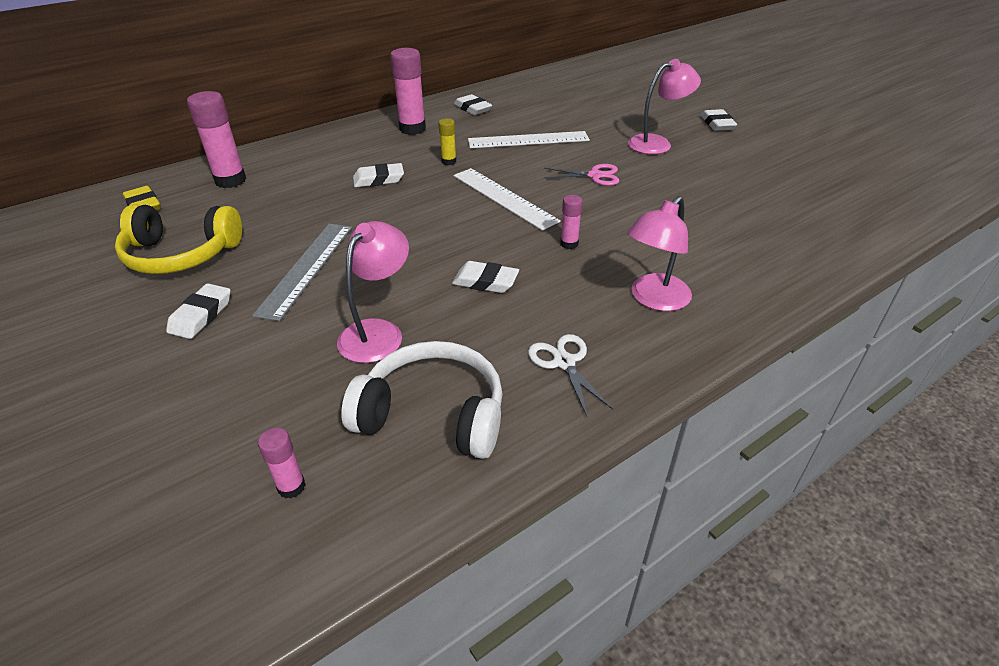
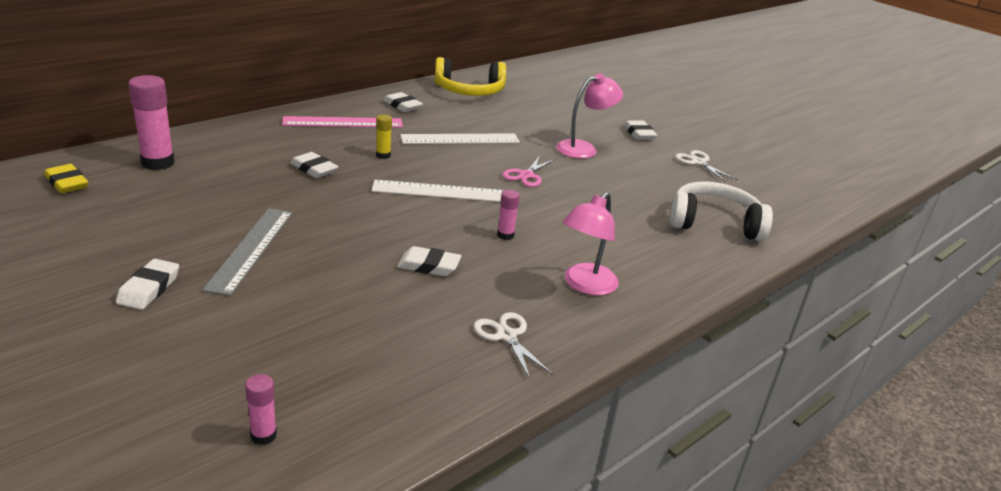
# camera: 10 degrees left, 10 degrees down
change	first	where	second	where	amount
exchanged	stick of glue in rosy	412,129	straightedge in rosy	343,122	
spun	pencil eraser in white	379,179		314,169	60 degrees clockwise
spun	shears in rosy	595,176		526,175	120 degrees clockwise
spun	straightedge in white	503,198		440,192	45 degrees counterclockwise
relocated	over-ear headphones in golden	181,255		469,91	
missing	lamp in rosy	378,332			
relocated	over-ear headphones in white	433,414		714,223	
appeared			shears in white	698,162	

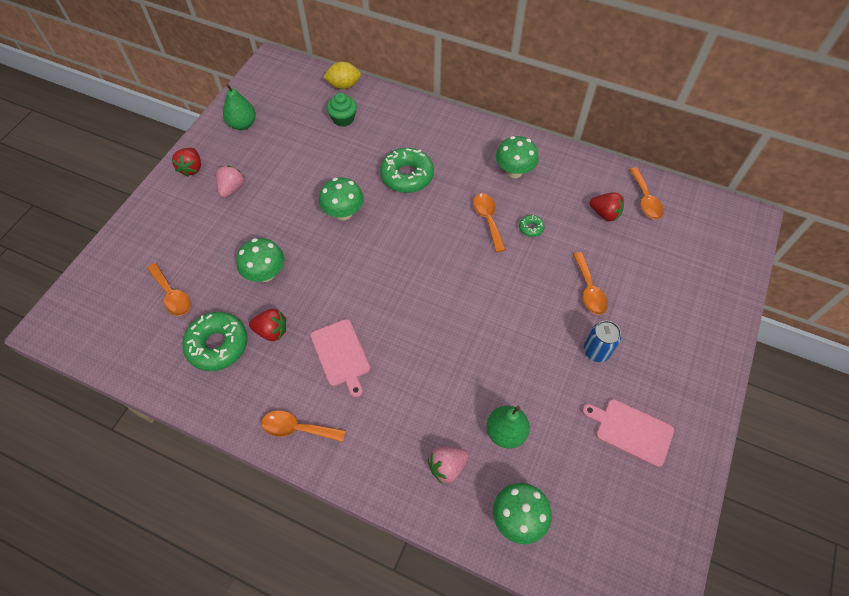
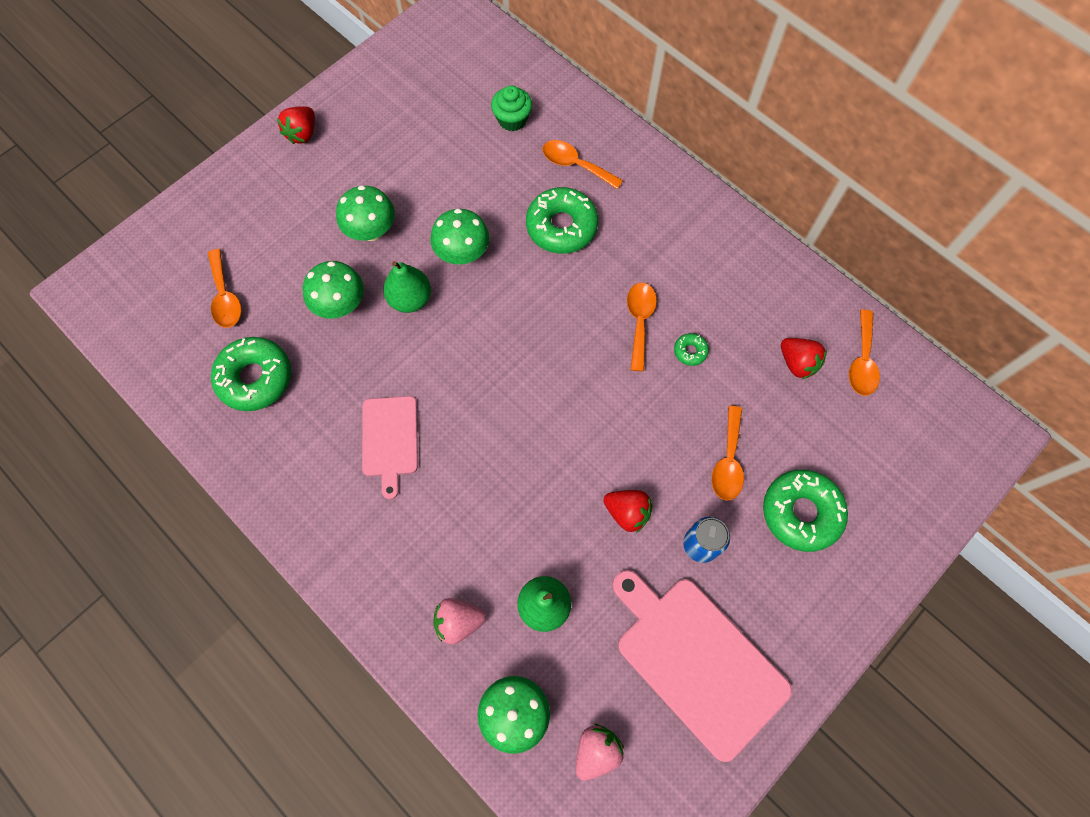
# camera: 20 degrees right, 10 degrees up
change	first	where	second	where	amount
missing	citrus fruit in golden	343,85			
relocated	pear in emerald	242,124		410,299	
relocated	fungus in emerald	514,171		371,231	
relocated	toy strawberry in rosy	232,189		596,751	
relocated	toy strawberry in crimson	271,331		627,512	
size	bread board in rosy	631,430		697,660	x1.74
relocated	teaspoon in orange	297,428		575,165	
appeared			doughnut in emerald	801,512	

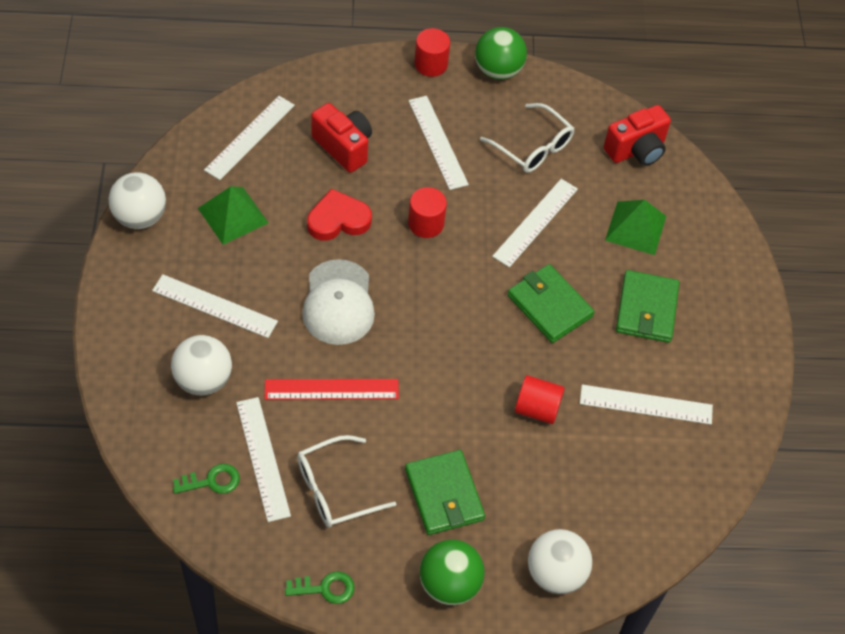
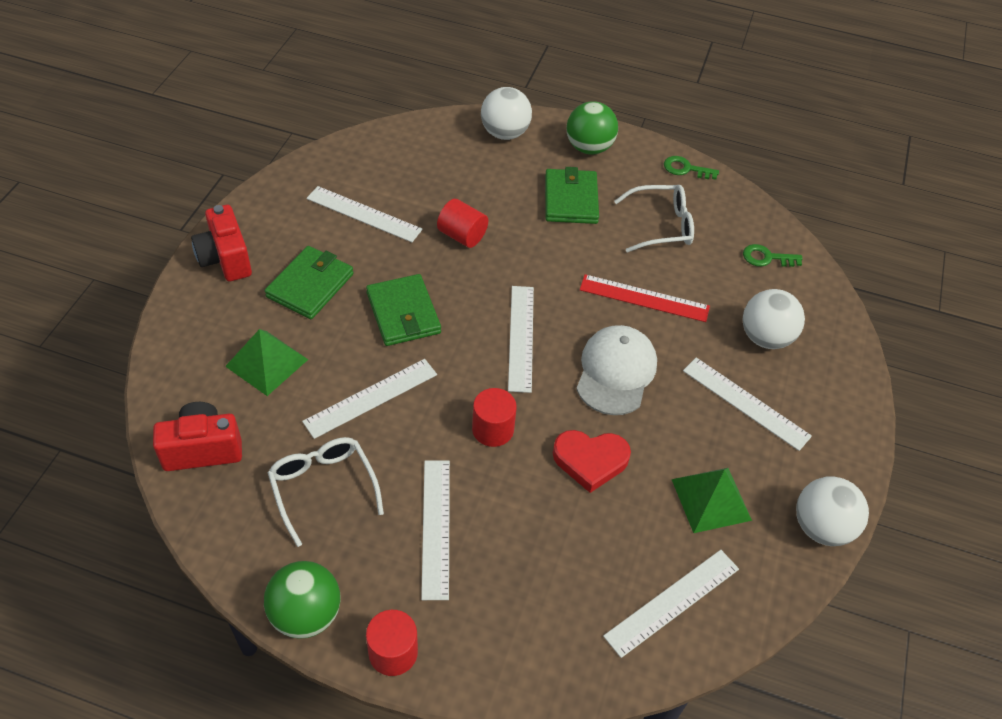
# camera: 160 degrees left, 5 degrees down
change	first	where	second	where	amount
relocated	compact camera in crimson	343,147		225,259	
relocated	straightedge in white	263,458		521,337	

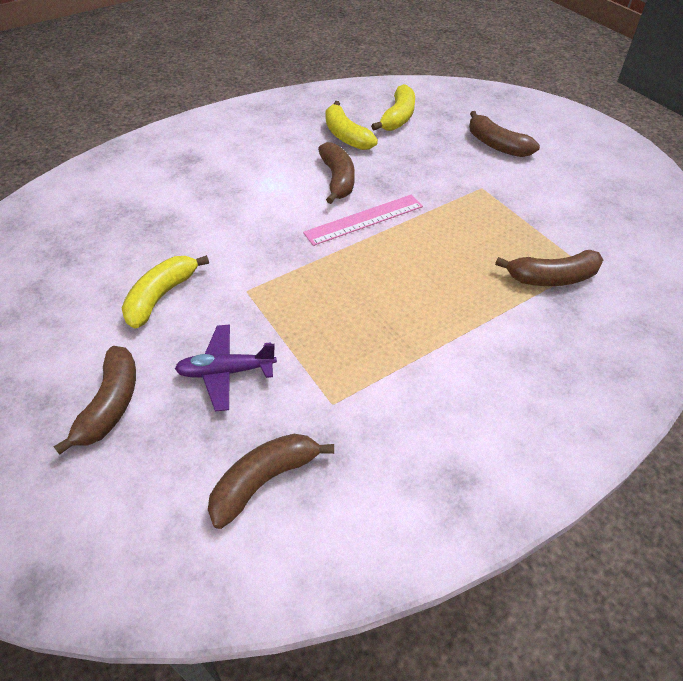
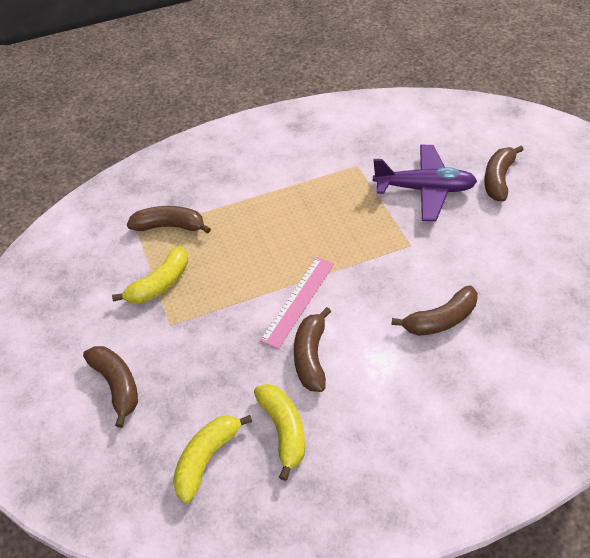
# camera: 165 degrees left, 0 degrees up
change	first	where	second	where	amount
spun	straightedge in rosy	364,219		298,301	45 degrees counterclockwise
relocated	banana in golden	161,296		159,284	
size	aeroplane in royal purple	226,372		424,189	x1.52
relocated	banana in russet	264,480		440,320	

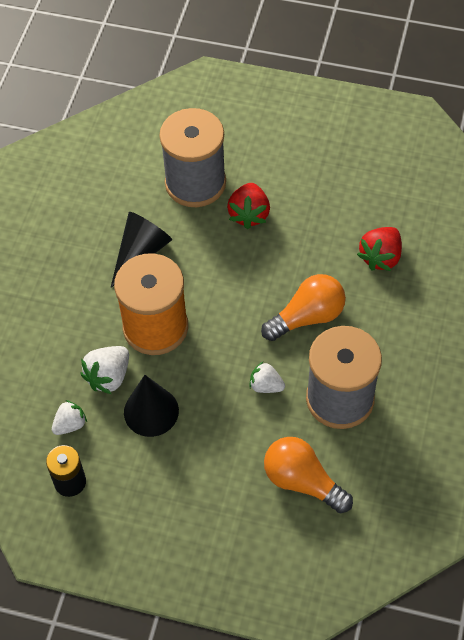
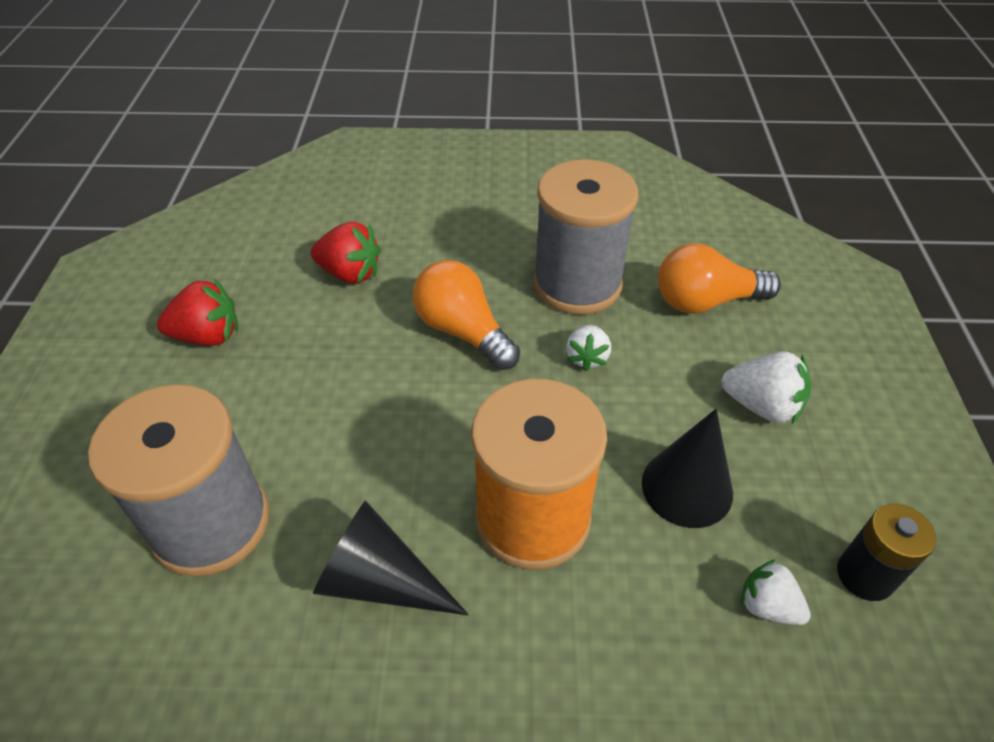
# camera: 105 degrees left, 10 degrees down
change	first	where	second	where	amount
relocated	toy strawberry in crimson	249,214		208,336	
relocated	toy strawberry in white	108,377		761,406	
spun	lightbulb in orange	302,481		705,301	60 degrees clockwise

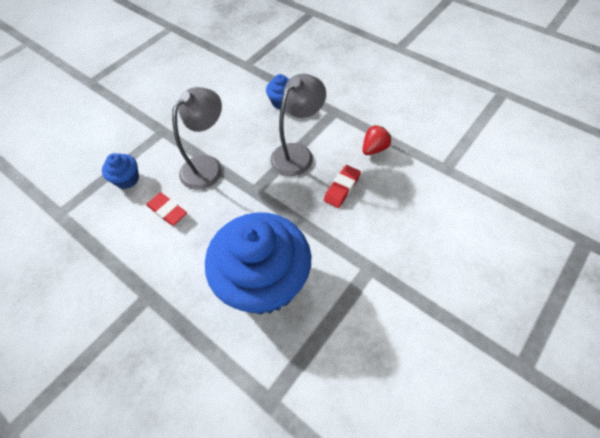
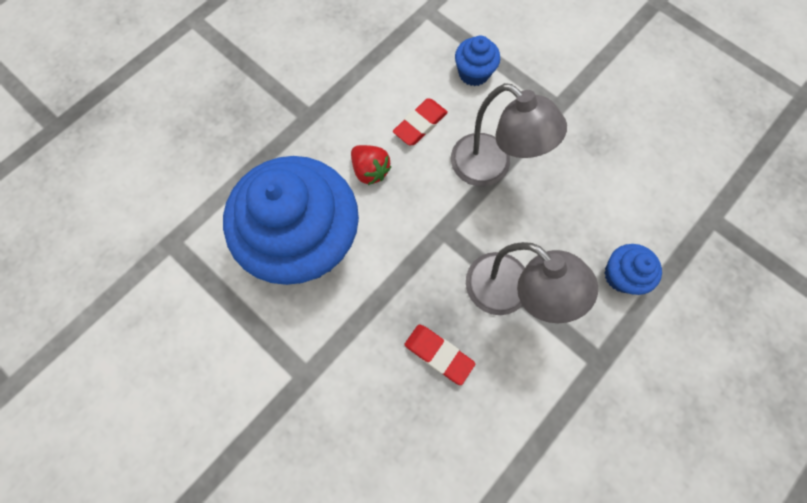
# camera: 90 degrees right, 15 degrees up
change	first	where	second	where	amount
relocated	toy strawberry in crimson	374,149		370,170	

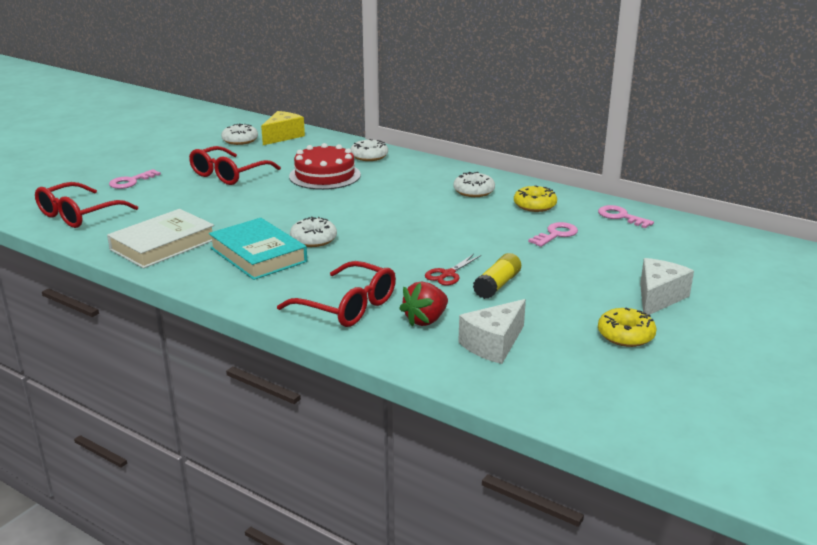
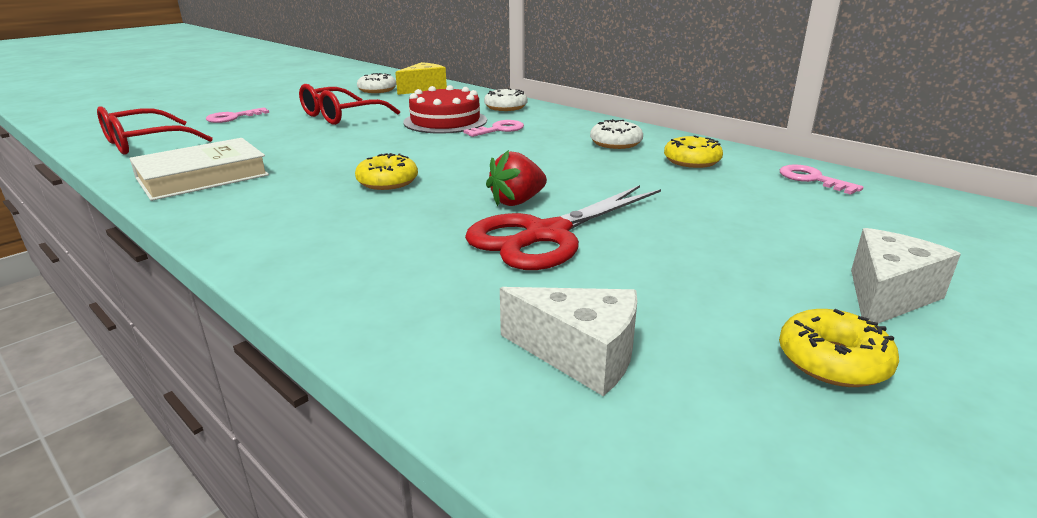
# camera: 10 degrees right, 0 degrees up
change	first	where	second	where	amount
colour	doughnut in white	313,239	doughnut in golden	387,182	
missing	hardback in teal	258,255			
relocated	key in rosy	556,234		499,129	
missing	stick of glue in golden	497,285			
size	shears in crimson	448,274		545,235	x2.19
missing	spectacles in crimson	348,306			
relocated	toy strawberry in crimson	425,320		517,202	
spun	cheese in white	493,344		581,355	120 degrees counterclockwise

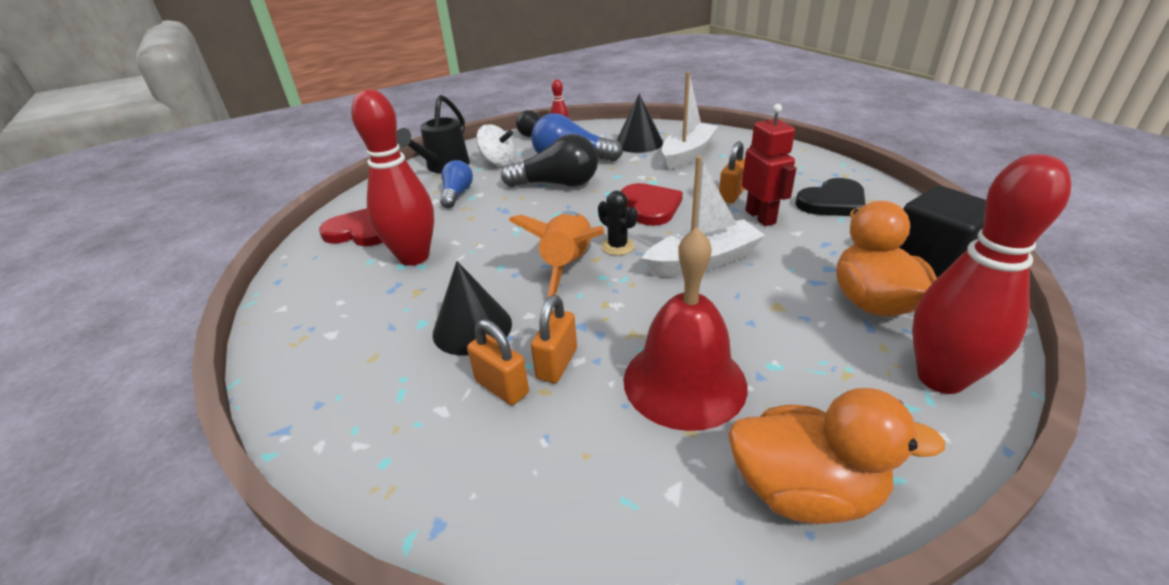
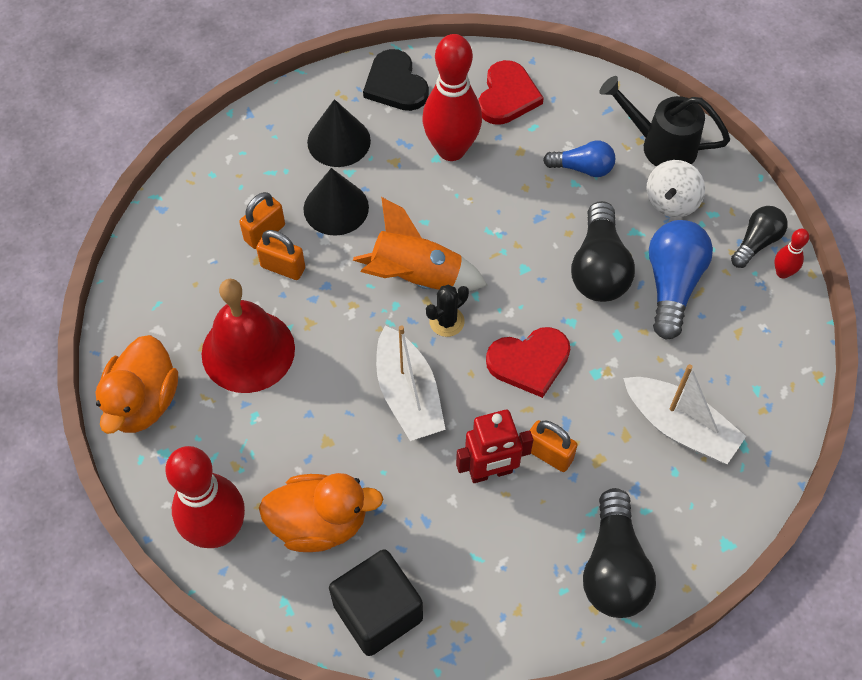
# camera: 90 degrees right, 25 degrees up
change	first	where	second	where	amount
relocated	cone shape in jet-black	639,143		339,141	
relocated	love heart in jet-black	832,202		395,84	
appeared			lightbulb in jet-black	613,568	

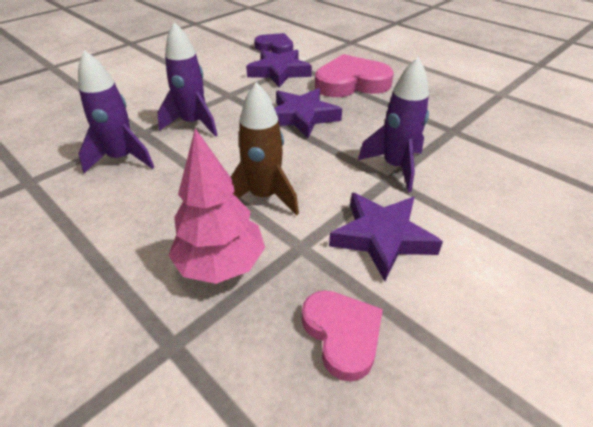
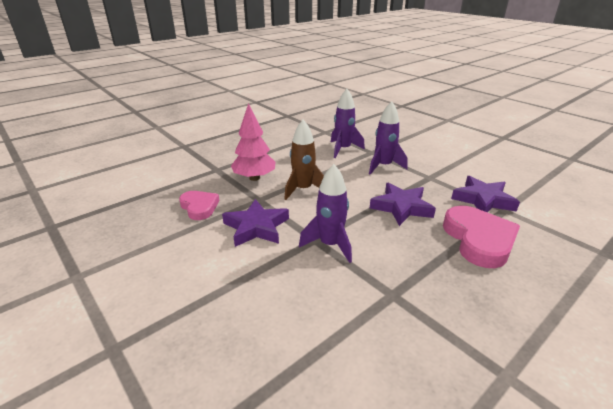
# camera: 95 degrees right, 10 degrees down
change	first	where	second	where	amount
missing	love heart in royal purple	275,47			
spun	love heart in rosy	342,334		199,207	105 degrees counterclockwise

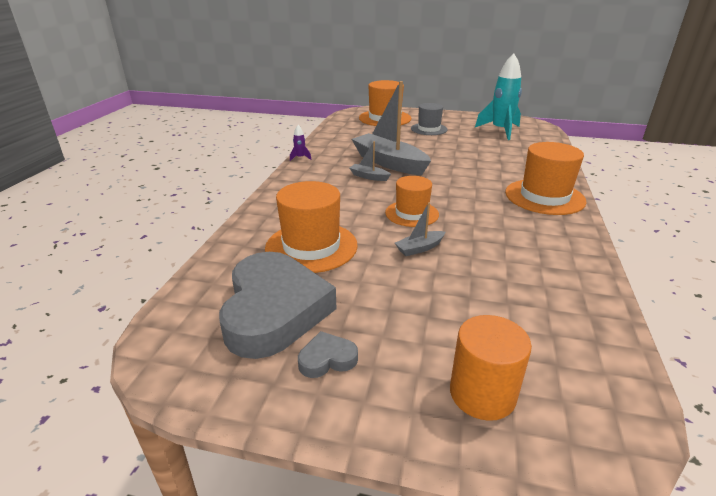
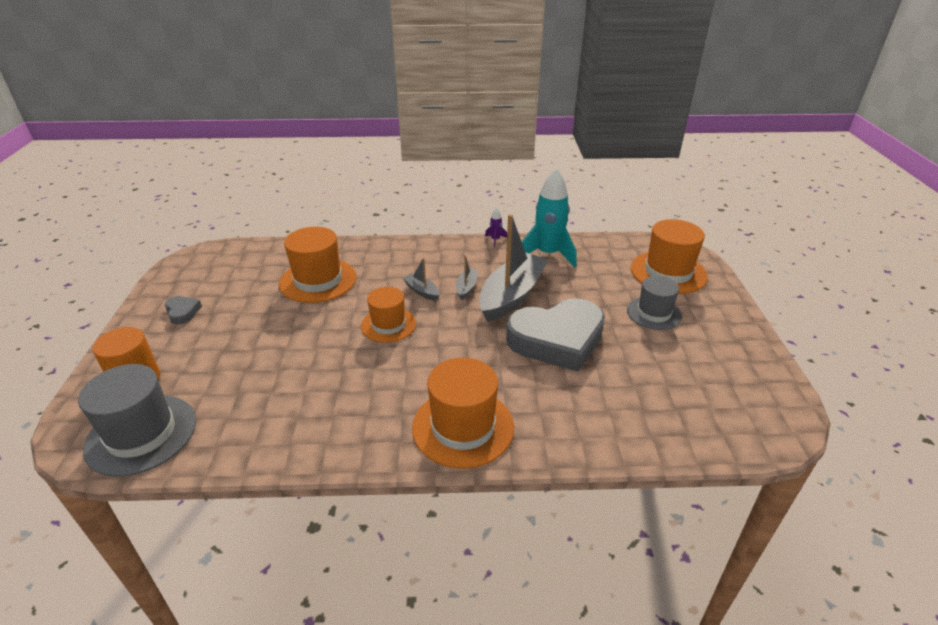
# camera: 75 degrees right, 5 degrees up
change	first	where	second	where	amount
relocated	rocket in teal	500,131		548,254	
relocated	sailboat in grey	419,248		422,291	
relocated	love heart in grey	274,310		557,340	
appeared			hat in grey	141,434	

